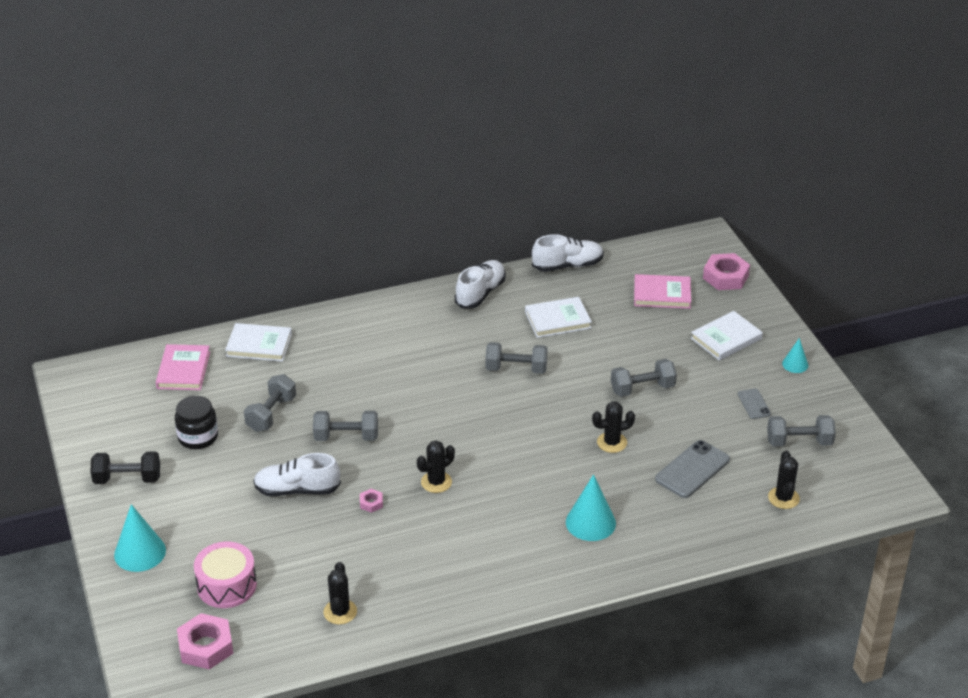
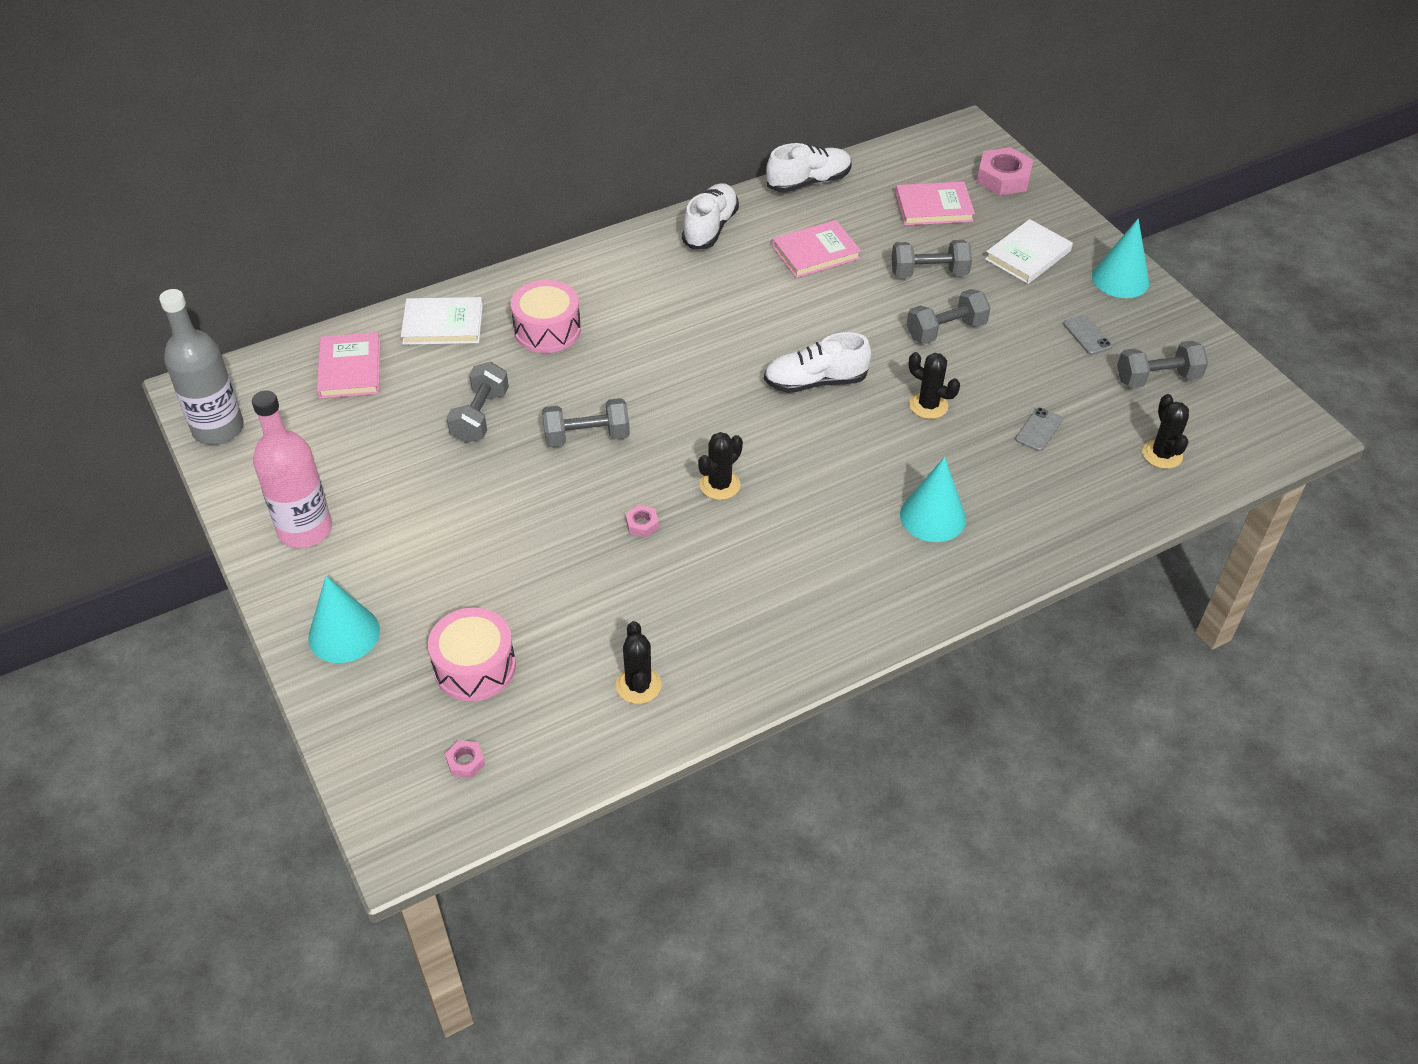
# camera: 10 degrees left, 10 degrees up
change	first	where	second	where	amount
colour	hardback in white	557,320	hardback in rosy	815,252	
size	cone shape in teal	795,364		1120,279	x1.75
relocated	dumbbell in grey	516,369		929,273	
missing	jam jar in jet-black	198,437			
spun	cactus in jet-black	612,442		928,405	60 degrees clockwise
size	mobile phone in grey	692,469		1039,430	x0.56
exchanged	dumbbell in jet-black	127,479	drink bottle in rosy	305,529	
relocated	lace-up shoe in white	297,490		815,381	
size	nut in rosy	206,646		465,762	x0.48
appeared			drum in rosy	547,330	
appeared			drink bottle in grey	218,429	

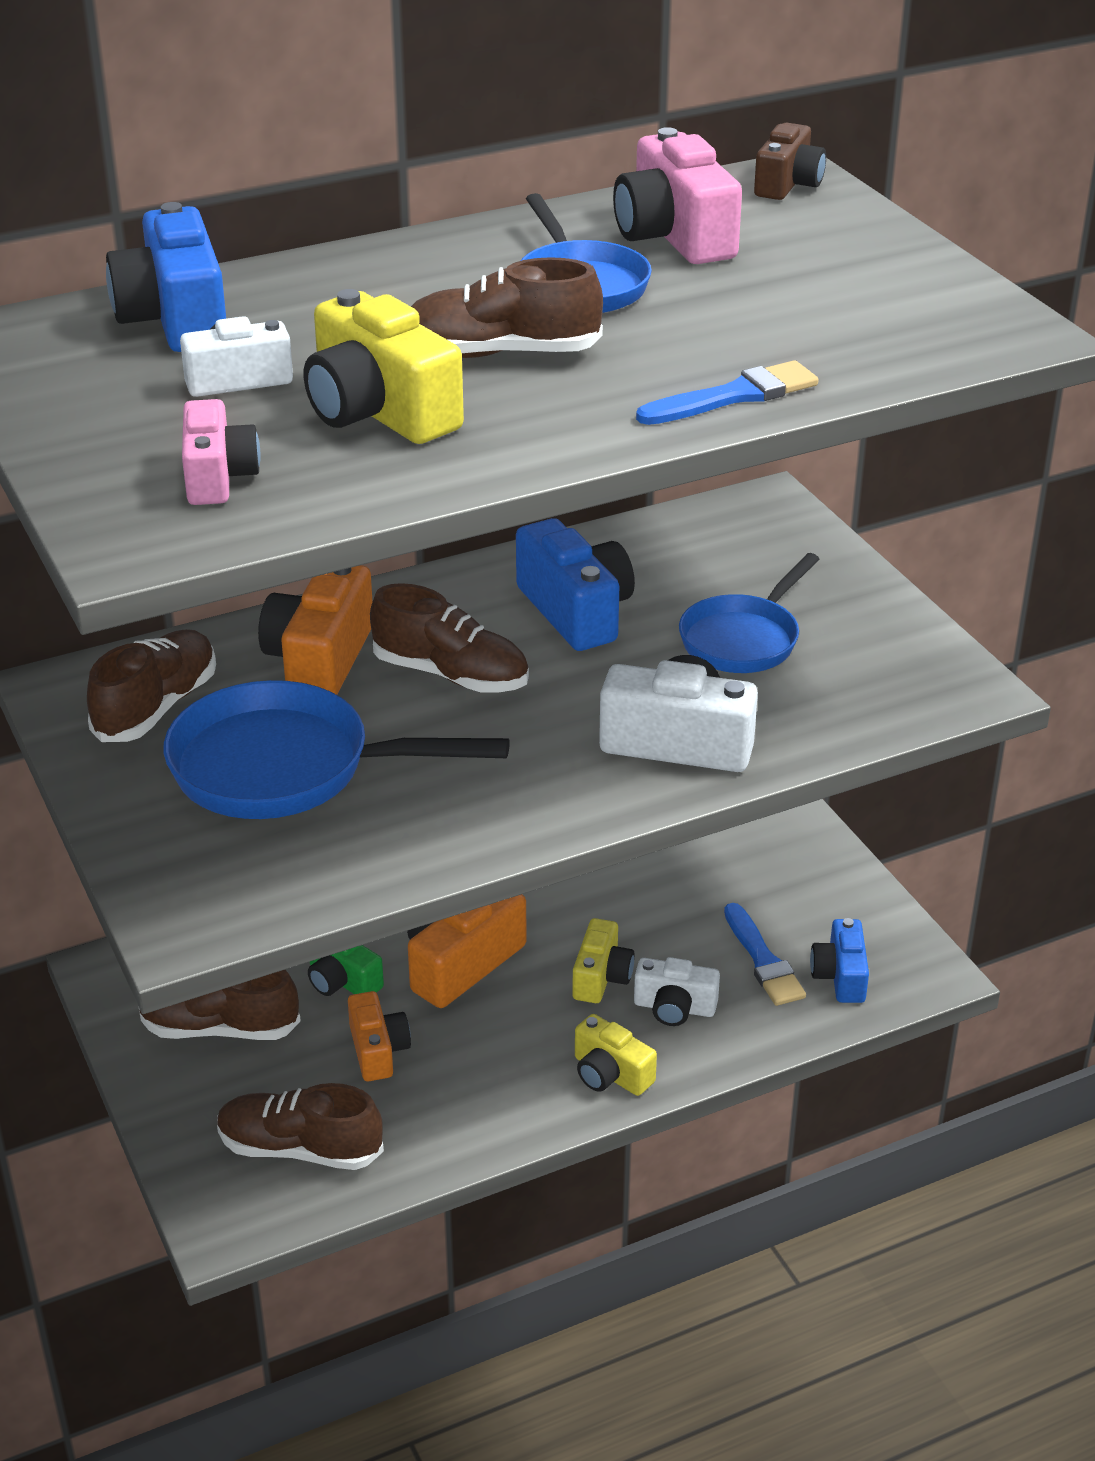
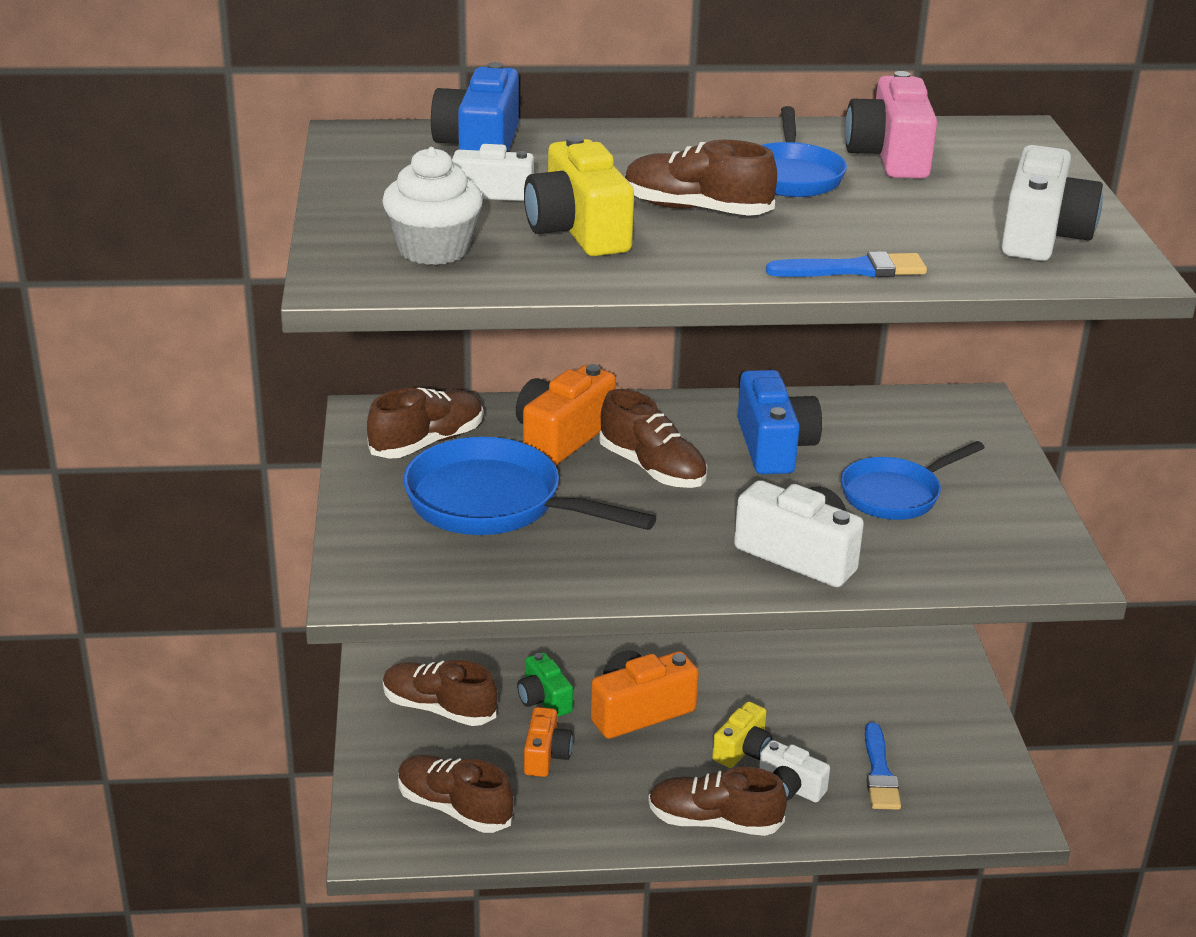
# camera: 20 degrees right, 5 degrees down
change	first	where	second	where	amount
missing	compact camera in russet	788,184			
exchanged	compact camera in rosy	218,477	fairy cake in white	434,250	
missing	compact camera in royal blue	840,976			
exchanged	compact camera in golden	610,1074	lace-up shoe in russet	714,822	
appeared			compact camera in white	1041,236	

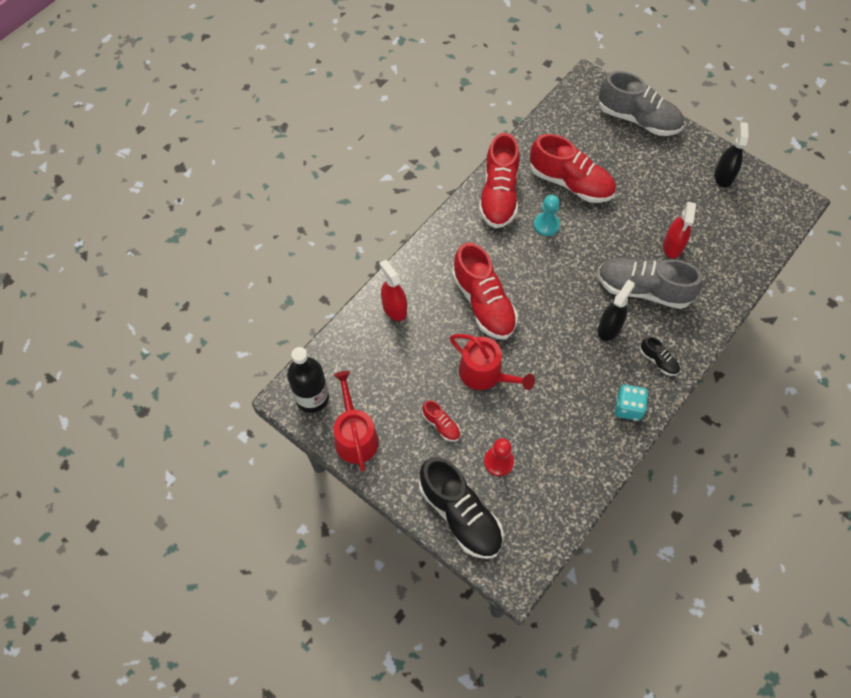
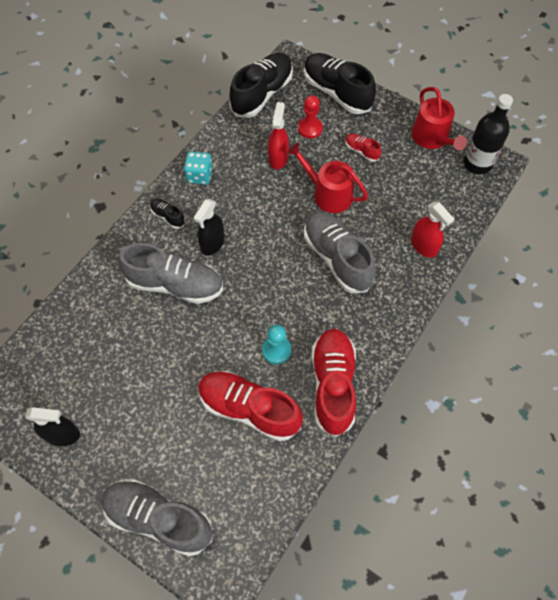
# camera: 175 degrees right, 0 degrees up
change	first	where	second	where	amount
spun	spray cleaner in jet-black	723,176		62,434	90 degrees counterclockwise
relocated	spray cleaner in crimson	673,246		278,158	
colour	lace-up shoe in crimson	483,303	lace-up shoe in grey	337,258	
appeared			lace-up shoe in jet-black	262,94	

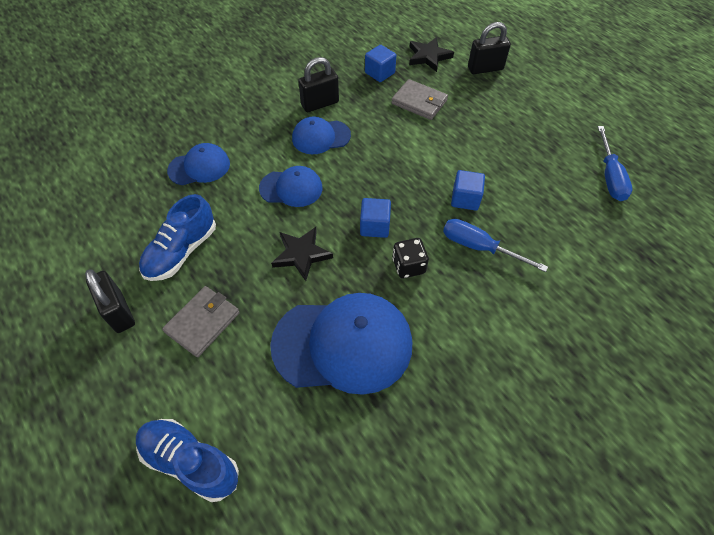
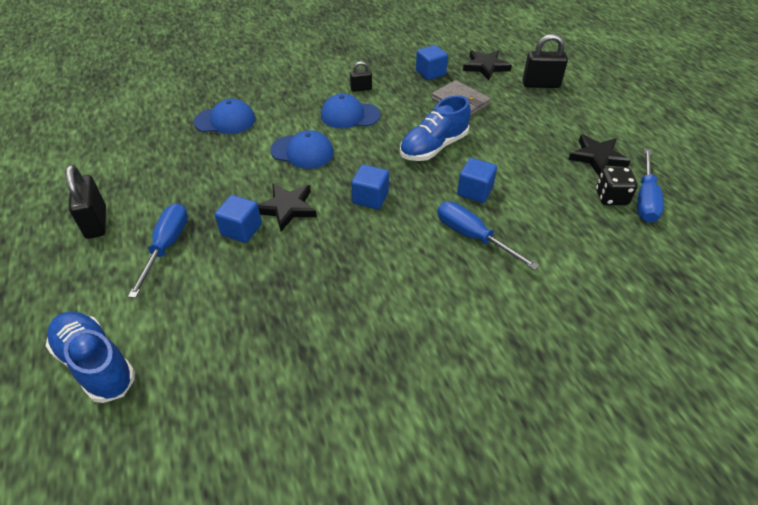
# camera: 15 degrees right, 10 degrees down
change	first	where	second	where	amount
size	padlock in jet-black	320,104		361,89	x0.57
relocated	lace-up shoe in royal blue	181,251		433,147	
relocated	dice in jet-black	408,266		611,197	
exchanged	wallet in grey	203,322	flat screwdriver in royal blue	167,246	
missing	baseball cap in royal blue	343,344			
appeared			star in jet-black	597,157	
appeared			cube in royal blue	241,230	

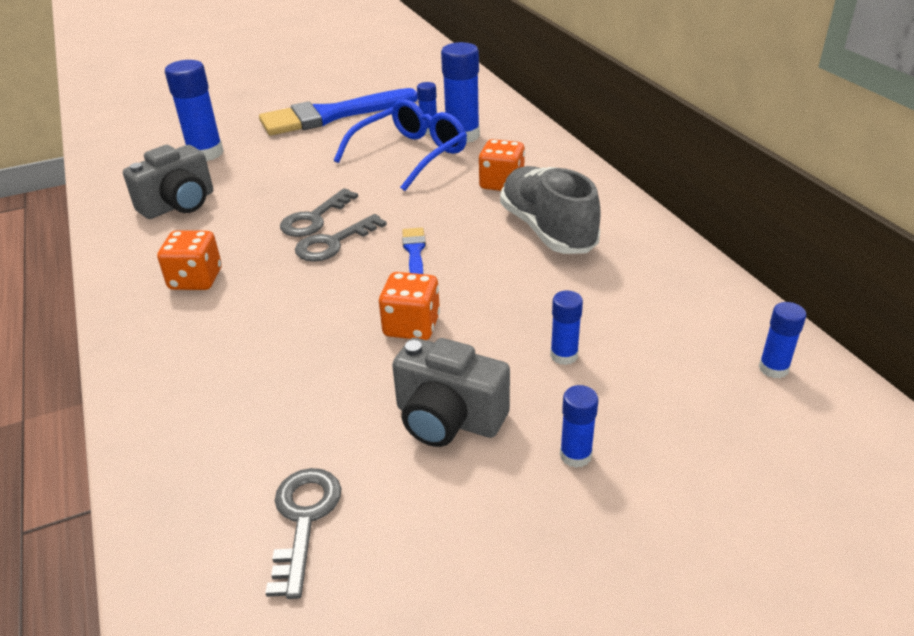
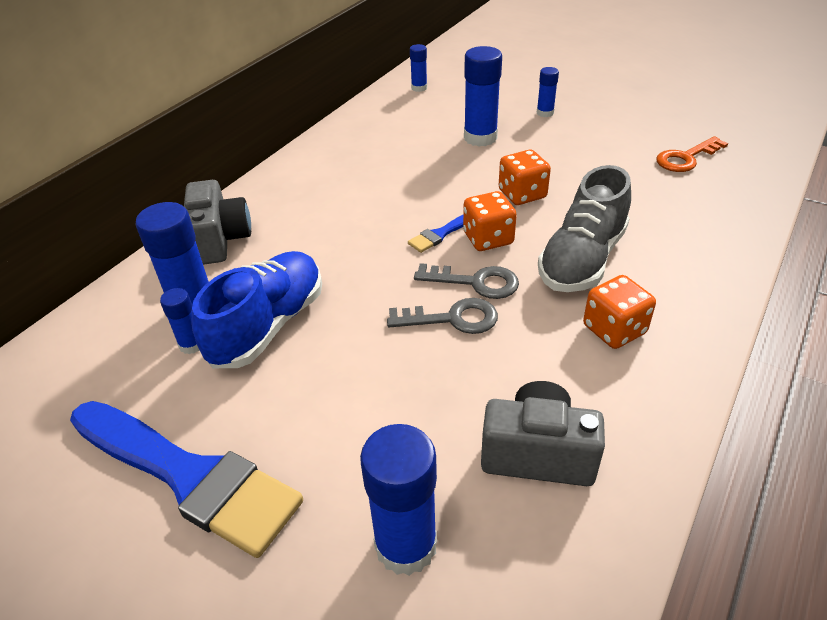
# camera: 125 degrees left, 5 degrees up
change	first	where	second	where	amount
exchanged	spectacles in royal blue	410,155	lace-up shoe in royal blue	268,326	
relocated	dice in orange	501,183		488,238	
relocated	lace-up shoe in grey	547,230		582,259	
size	stick of glue in royal blue	564,355		480,138	x1.86
relocated	compact camera in grey	448,419		220,240	
colour	key in grey	304,520	key in orange	686,158	

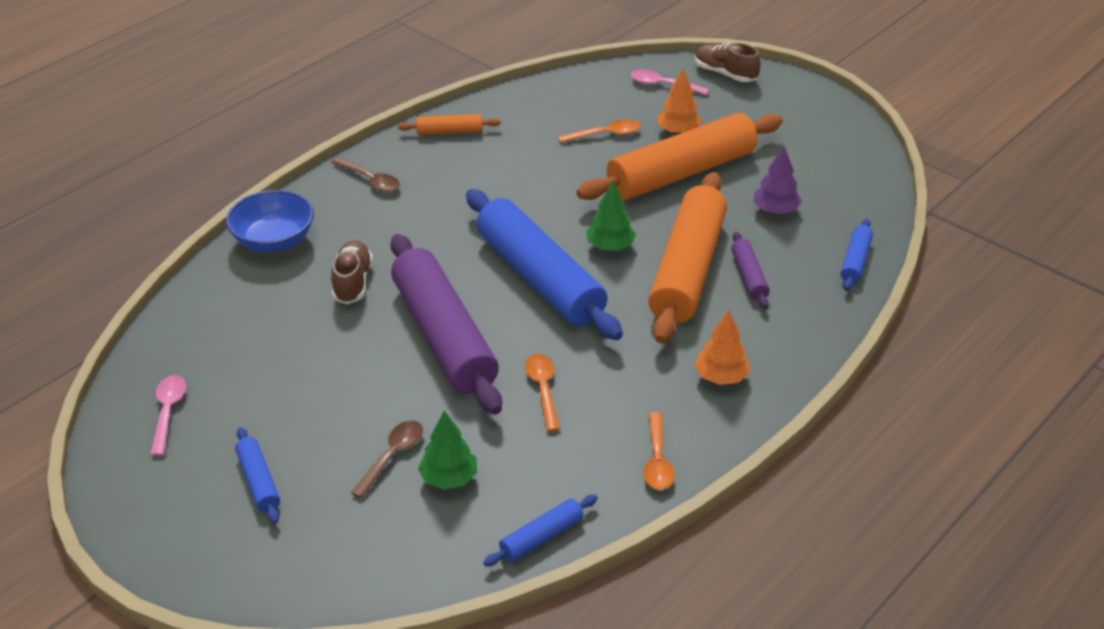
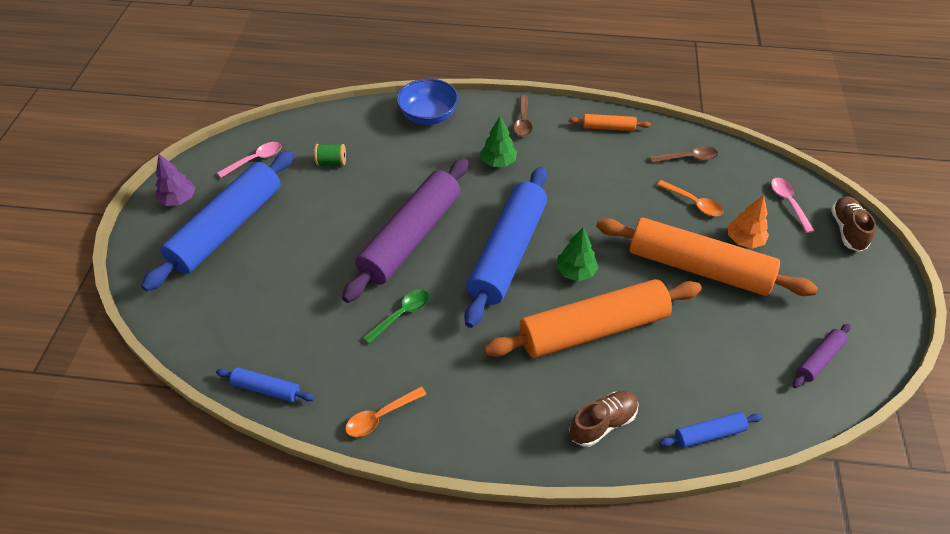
# camera: 55 degrees right, 10 degrees up
change	first	where	second	where	amount
spun	pastry roller in orange	449,132		608,127	45 degrees counterclockwise
relocated	tree in royal purple	775,210		179,200	
relocated	pastry roller in royal purple	749,276		819,359	
relocated	lace-up shoe in russet	352,282		602,423	
missing	tree in orange	721,377			
colour	teaspoon in orange	543,389	teaspoon in emerald	401,314	
relocated	tree in emerald	448,478		498,162	
relocated	teaspoon in russet	392,456		688,158	
size	pastry roller in royal blue	258,481		227,228	x2.30
appeared			reel of thread in emerald	332,162	

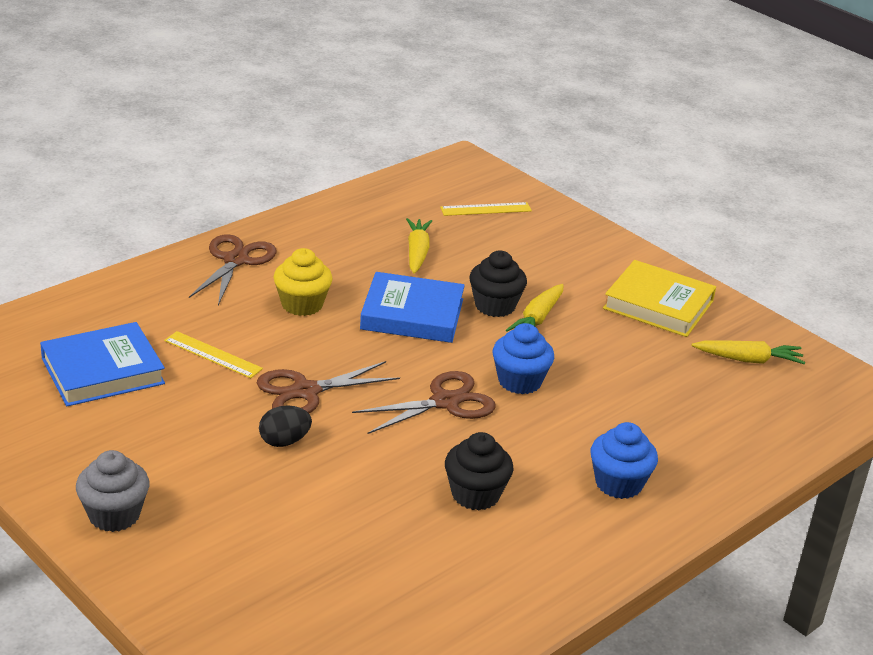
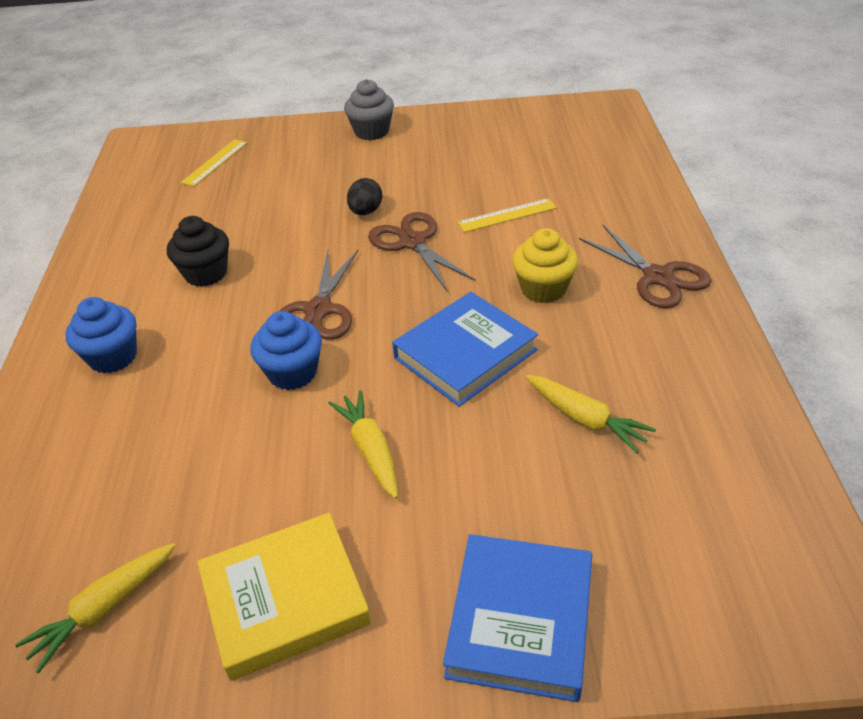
# camera: 135 degrees right, 10 degrees up
change	first	where	second	where	amount
relocated	straightedge in golden	485,209		215,162	
missing	fairy cake in jet-black	495,306			
relocated	hardback in royal blue	103,371		520,620	
spun	shears in russet	305,391		412,242	45 degrees counterclockwise

